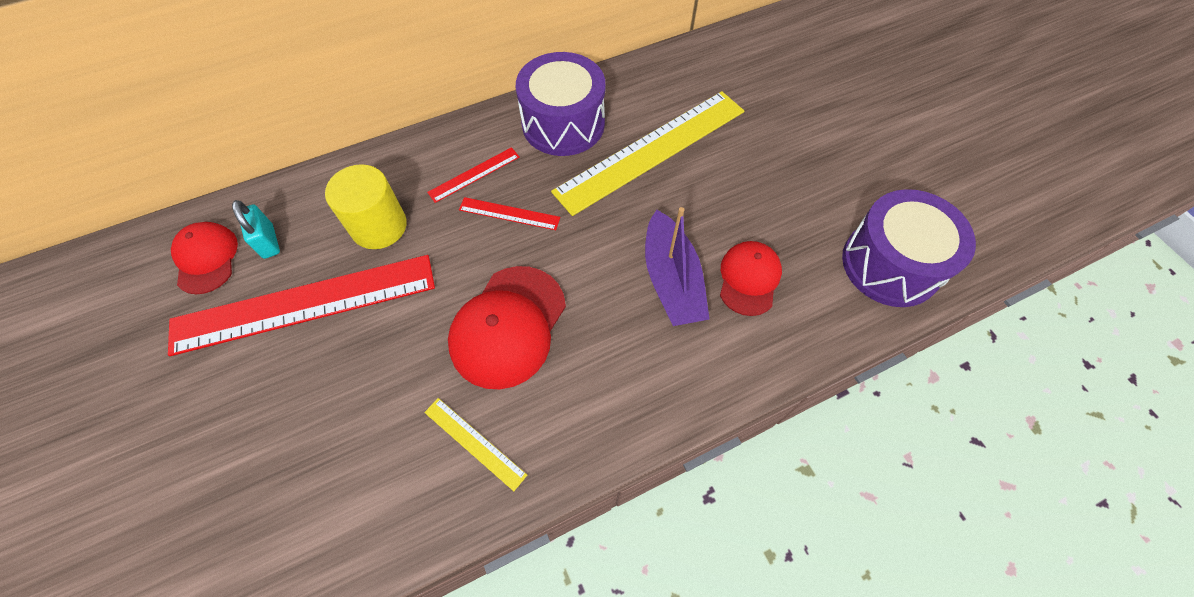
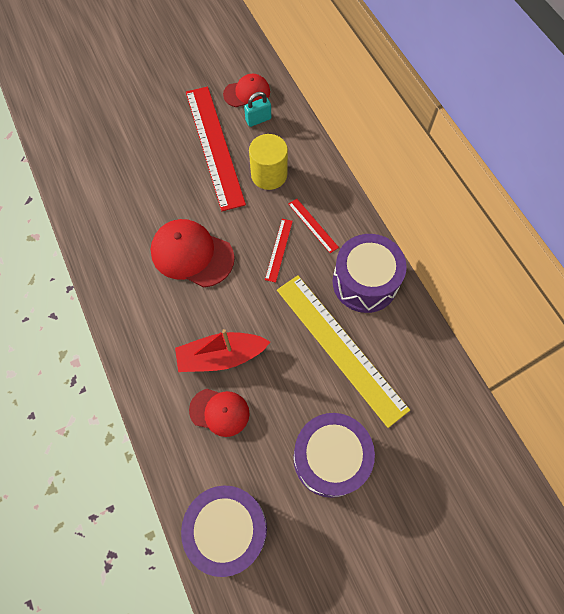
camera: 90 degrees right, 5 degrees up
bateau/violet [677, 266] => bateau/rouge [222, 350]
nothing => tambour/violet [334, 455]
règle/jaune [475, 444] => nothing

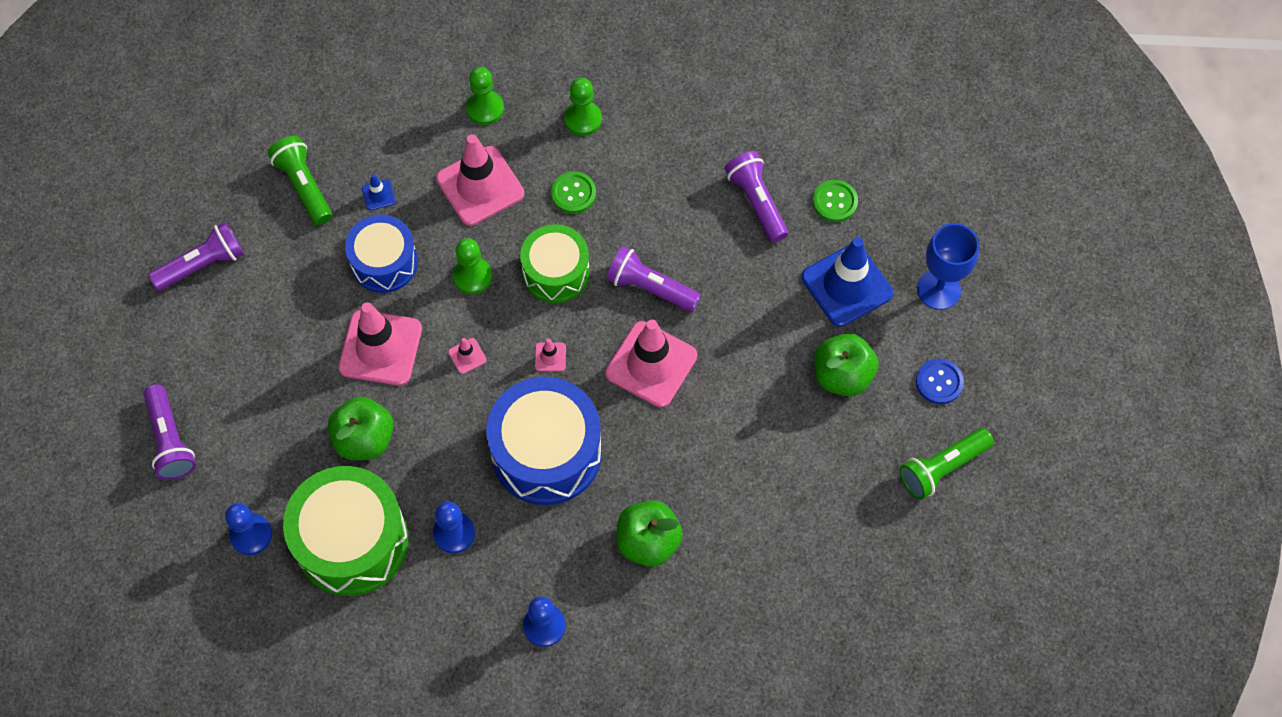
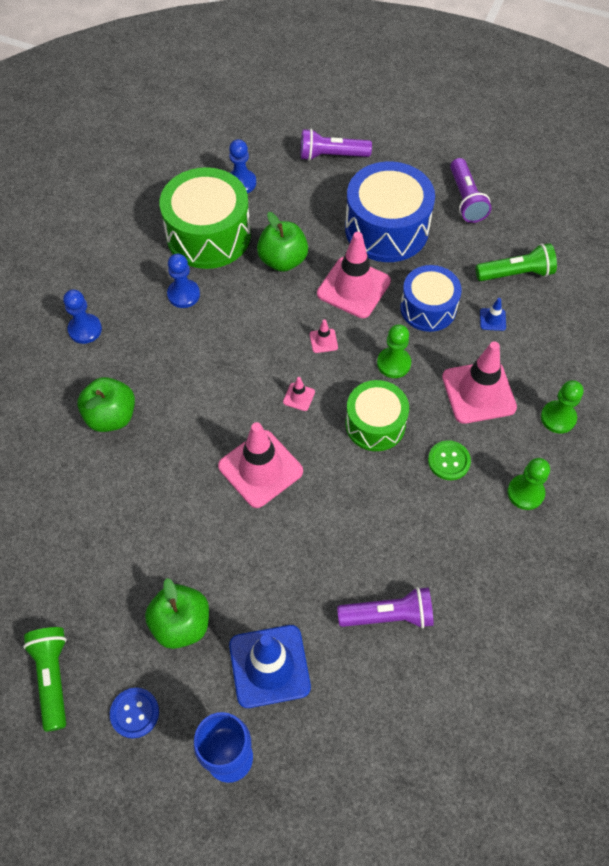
camera: 110 degrees right, 5 degrees down
tambour/bleu [544, 441] => tambour/bleu [390, 212], shifted
lampe de poche/violet [653, 279] => nothing
bouton/vert [835, 201] => nothing

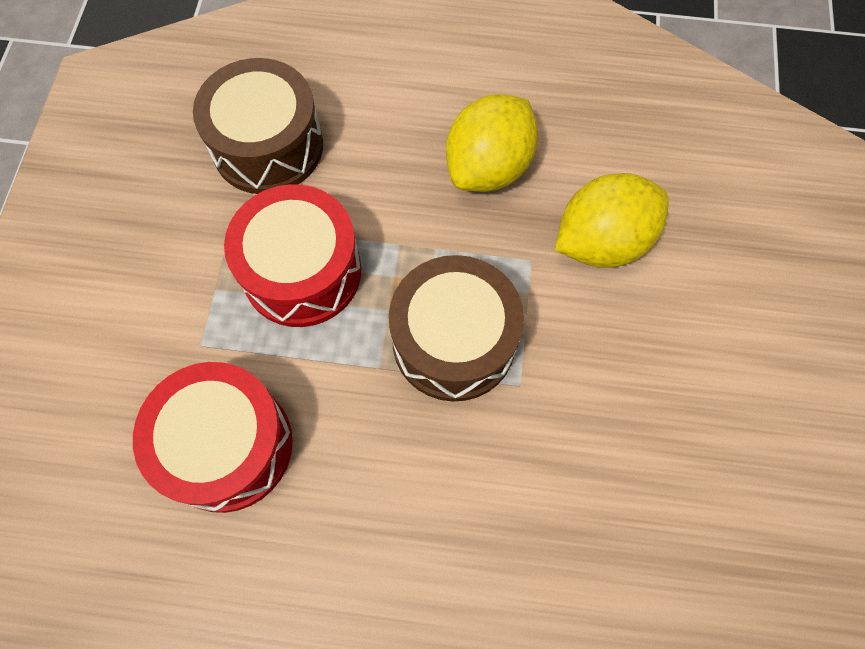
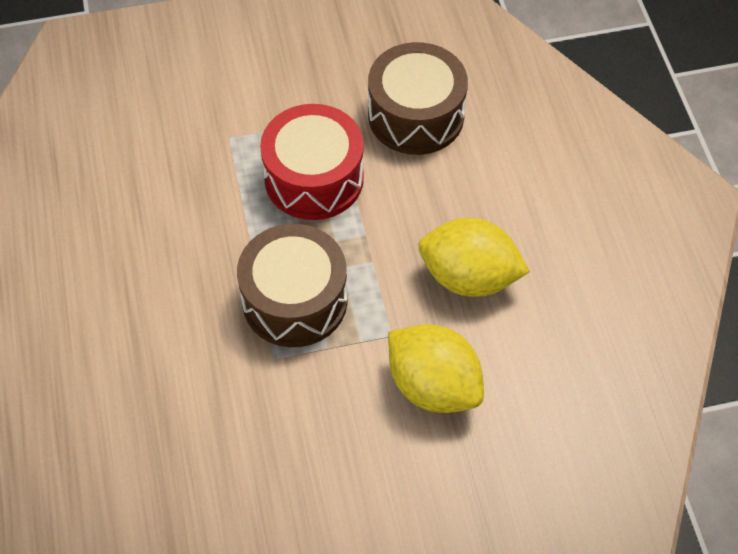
camera: 70 degrees right, 10 degrees down
tambour/rouge [213, 437] => nothing

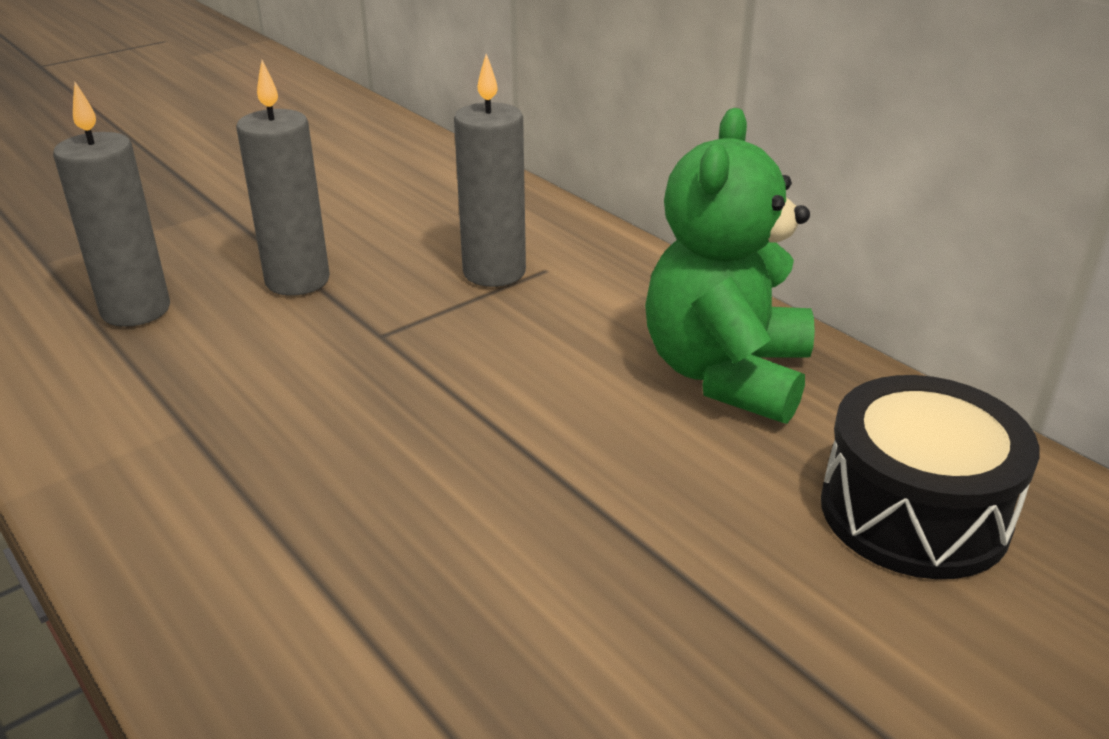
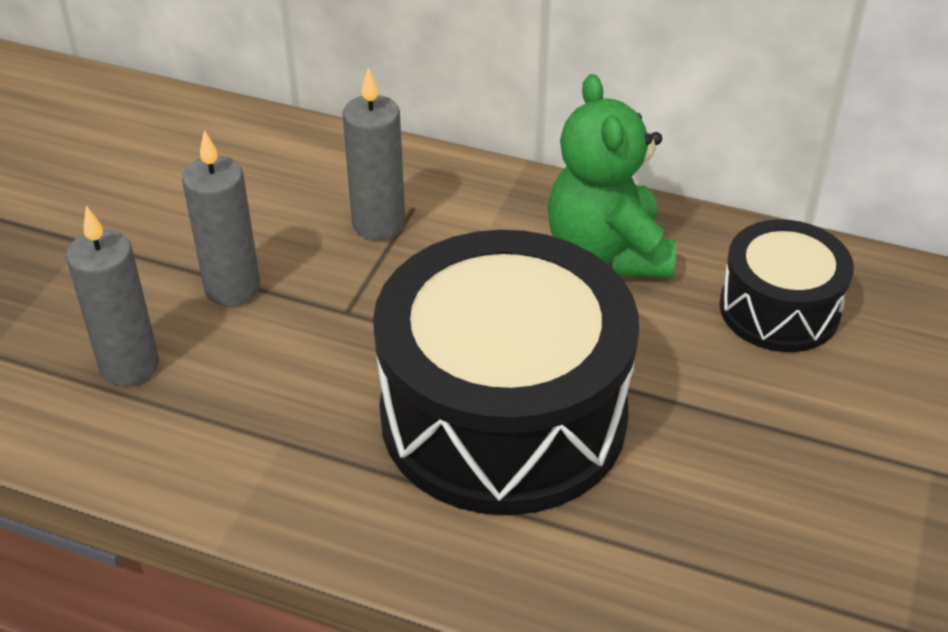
camera: 30 degrees left, 10 degrees up
nothing => tambour/noir [506, 372]

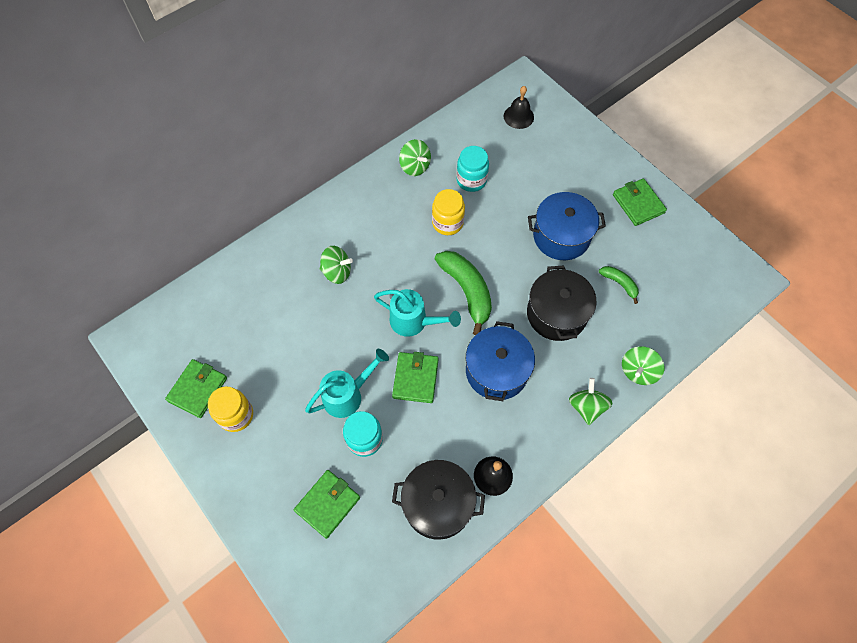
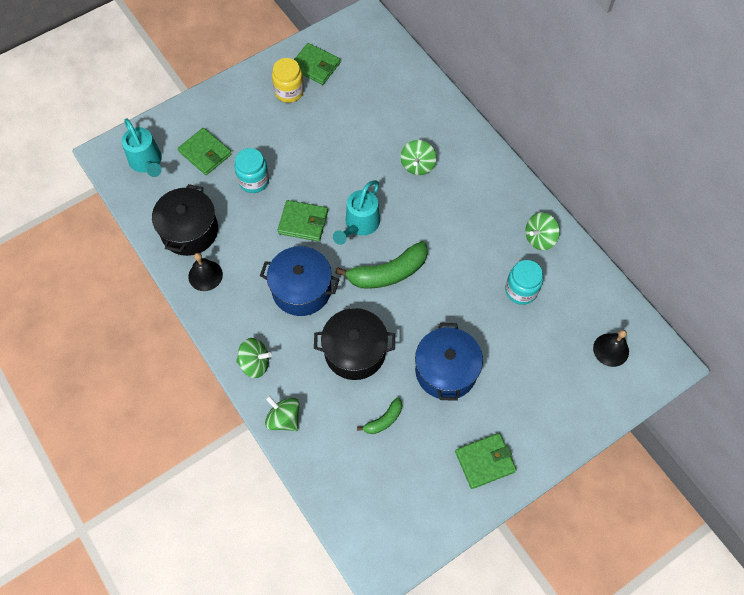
camera: 95 degrees right, 0 degrees up
arrosoir/turquoise [347, 383] => arrosoir/turquoise [142, 147], shifted
bocal/jaune [448, 212] => nothing

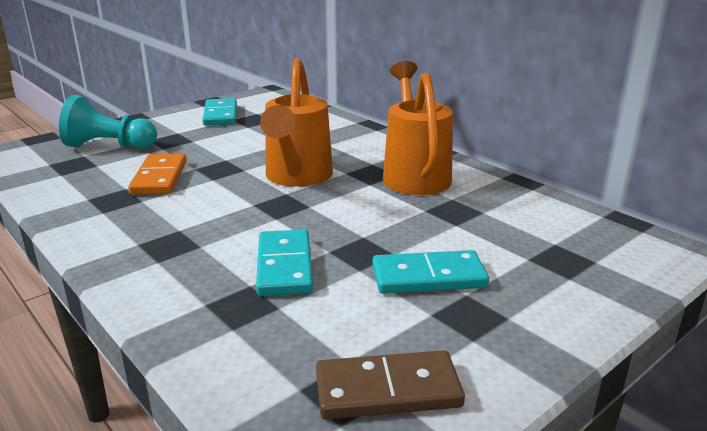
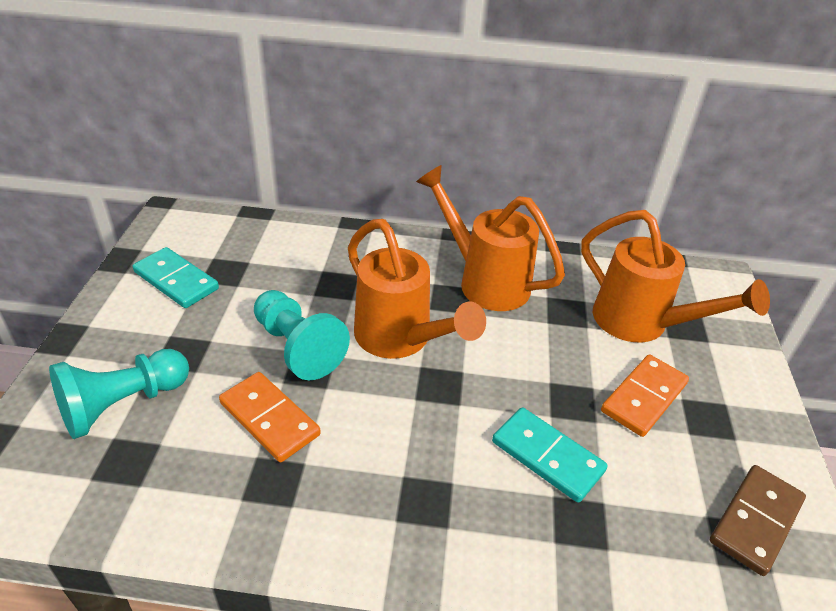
camera: 45 degrees left, 15 degrees up
nothing => pion/turquoise [302, 335]
nothing => arrosoir/orange [675, 276]
domino/turquoise [431, 272] => domino/orange [645, 395]

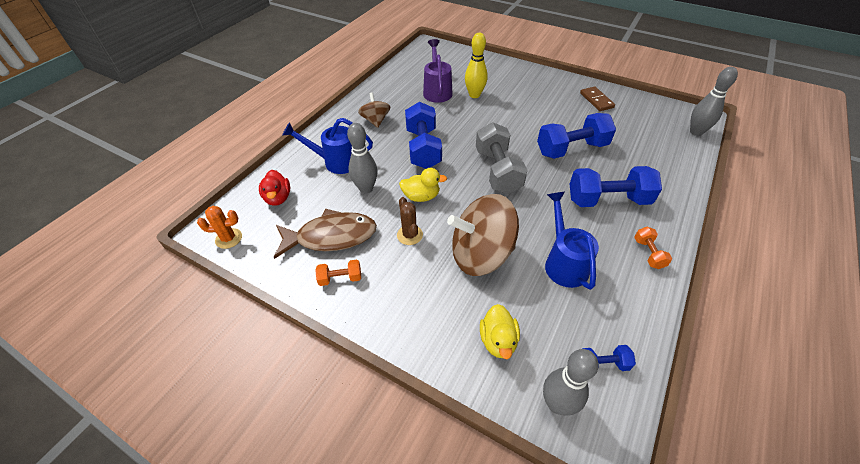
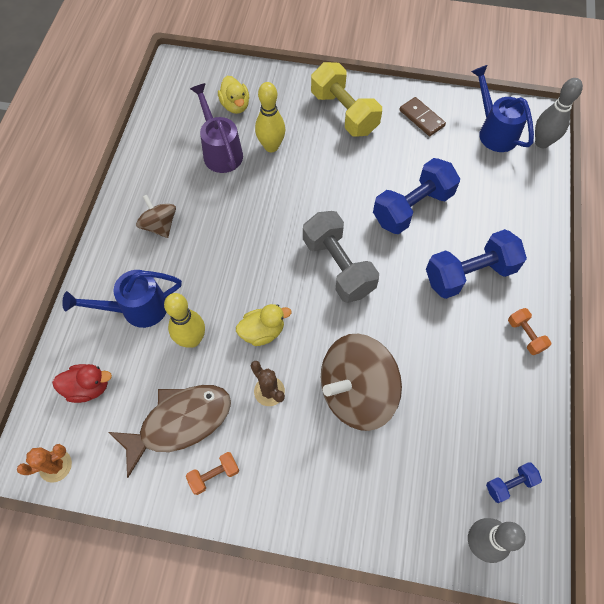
camera: 20 degrees left, 15 degrees up
canard/rouge [274, 188] => canard/rouge [82, 383], 60 degrees counterclockwise
quille/gris [362, 158] => quille/jaune [184, 320]
canard/jaune [500, 331] => canard/jaune [233, 95], shifted
nothing => haltère/jaune [346, 99]
arrosoir/bleu [572, 241] => arrosoir/bleu [502, 108], shifted
haltère/bleu [423, 135] => nothing

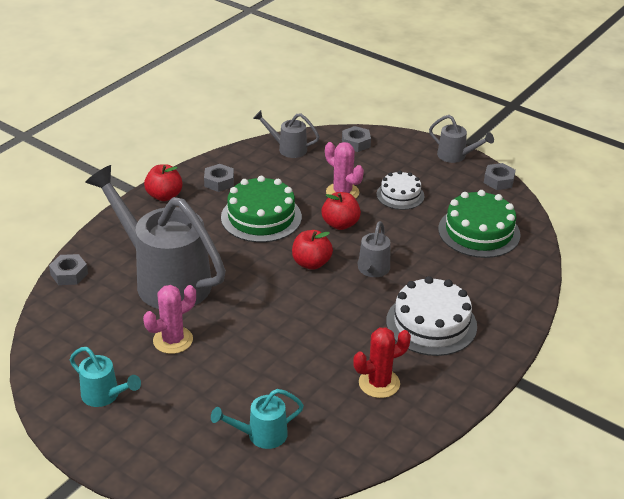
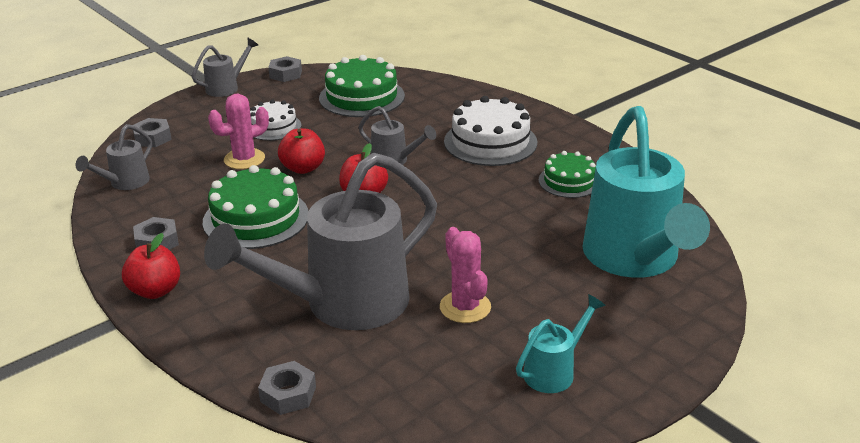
camera: 75 degrees left, 5 degrees down
cactus/rouge [382, 362] => gâteau/vert [567, 174]
arrosoir/turquoise [257, 419] => arrosoir/turquoise [646, 192], x2.23

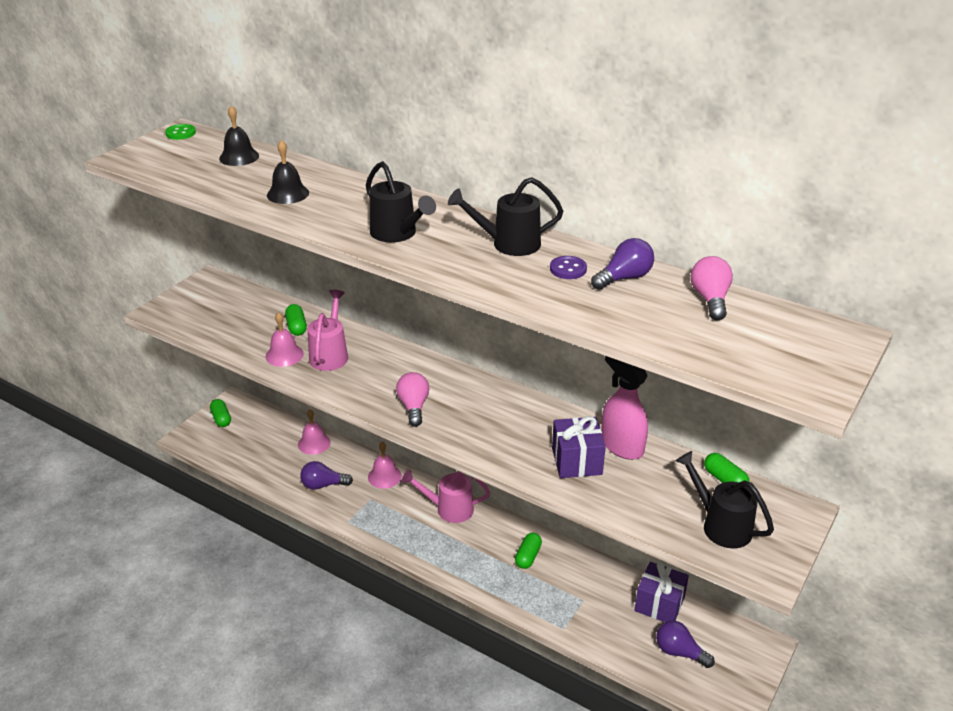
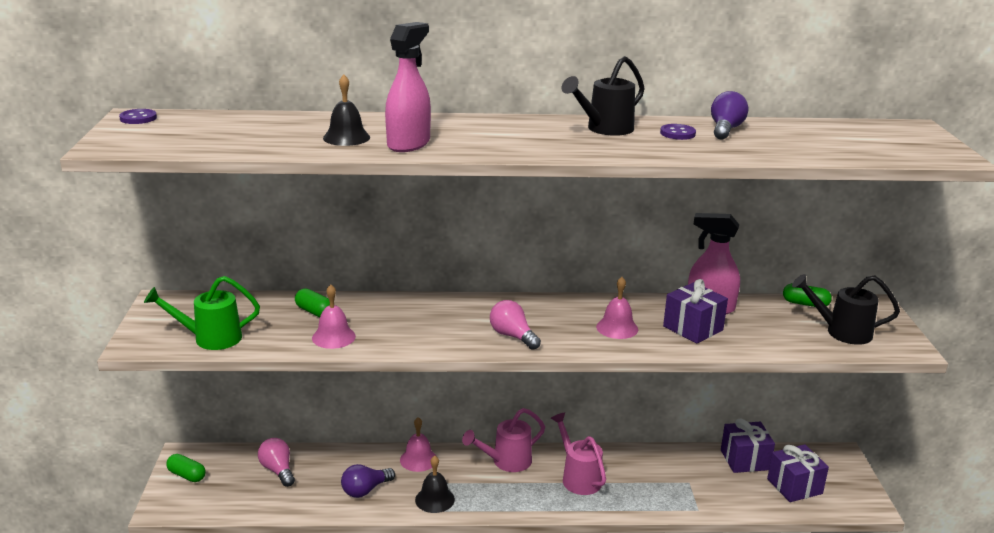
camera: 35 degrees left, 10 degrees down
bouton/vert [180, 132] => bouton/violet [138, 116]
nothing => arrosoir/vert [202, 313]
ampoule/rose [712, 288] => ampoule/rose [276, 462], shifted
nothing => vaporisateur/rose [408, 87]
cloche/noir [239, 136] => cloche/noir [435, 484], shifted
arrosoir/rose [328, 330] => arrosoir/rose [578, 454], shifted
cloche/rose [314, 432] => cloche/rose [617, 308], shifted
ampoule/violet [685, 644] => cadeau/violet [798, 473]
arrosoir/noir [401, 202] => nothing
gélule/vert [528, 551] => nothing

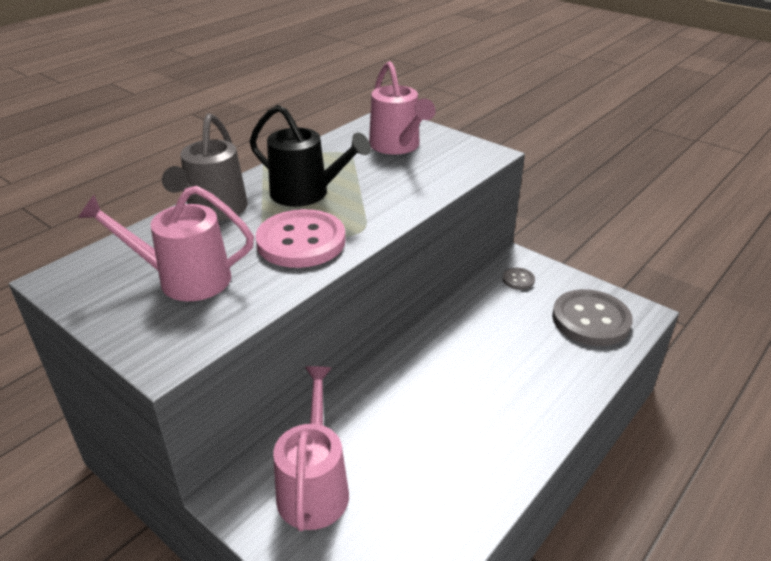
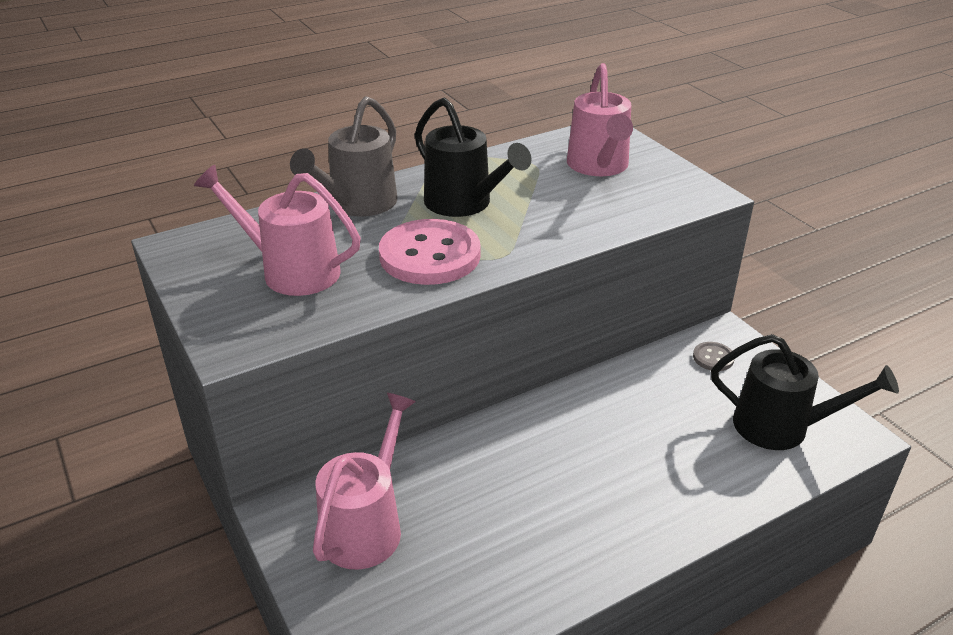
camera: 20 degrees right, 0 degrees up
bouton/gris [592, 317] => arrosoir/noir [805, 392]

